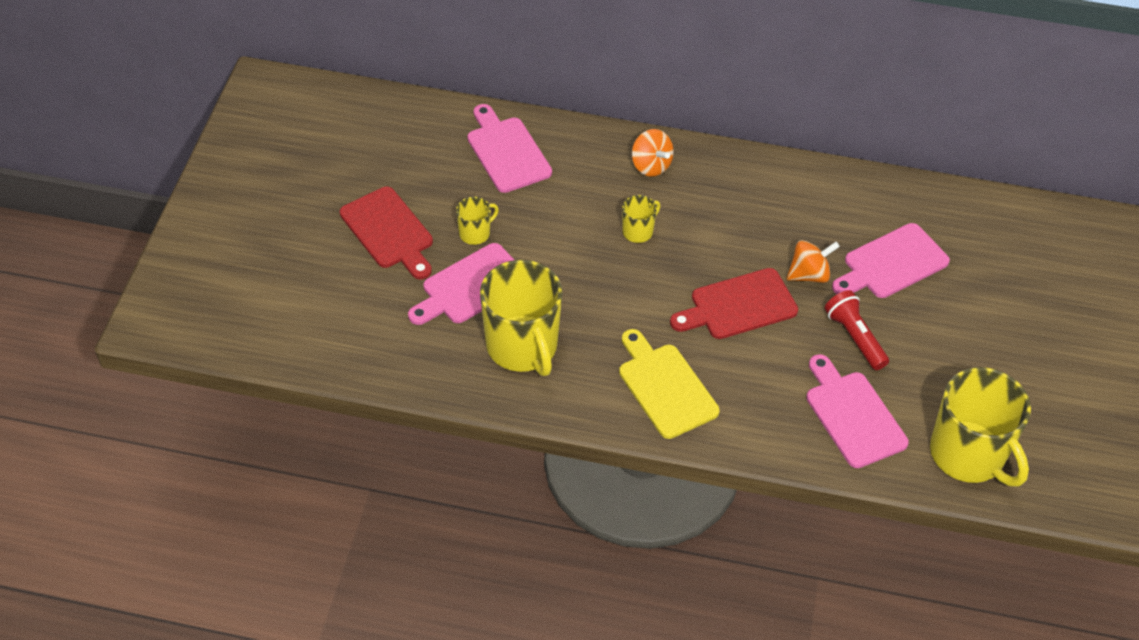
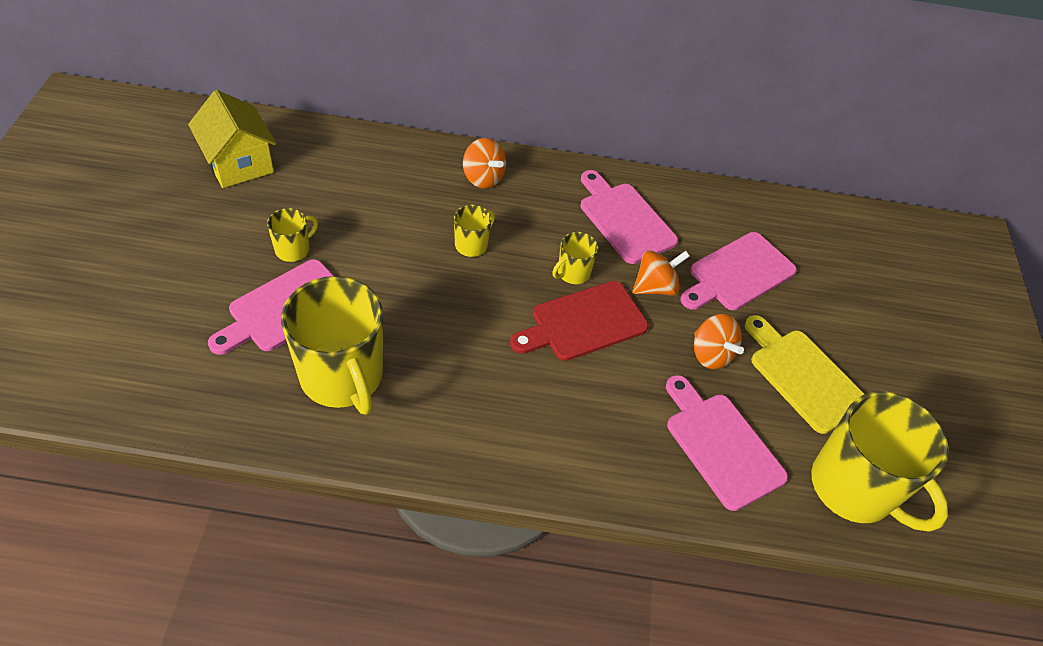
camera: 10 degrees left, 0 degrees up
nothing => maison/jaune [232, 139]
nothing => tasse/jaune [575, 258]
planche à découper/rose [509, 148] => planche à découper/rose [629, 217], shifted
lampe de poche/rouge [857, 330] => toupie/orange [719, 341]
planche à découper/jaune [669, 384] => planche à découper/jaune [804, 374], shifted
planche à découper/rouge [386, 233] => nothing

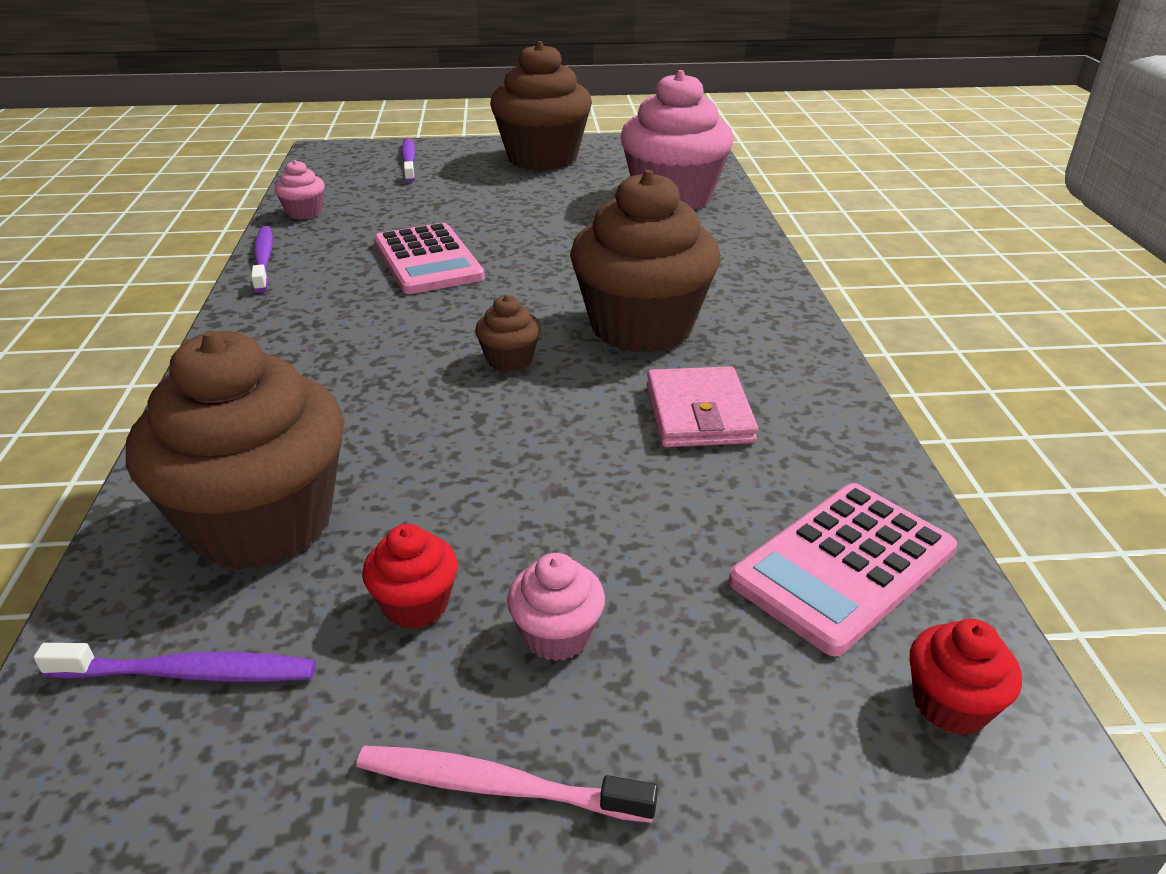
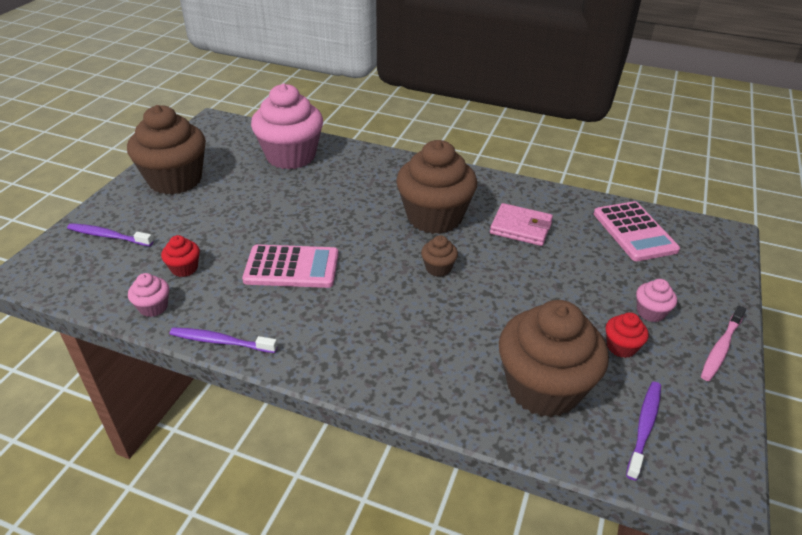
camera: 65 degrees left, 5 degrees up
muffin/rouge [966, 677] => muffin/rouge [180, 256], shifted

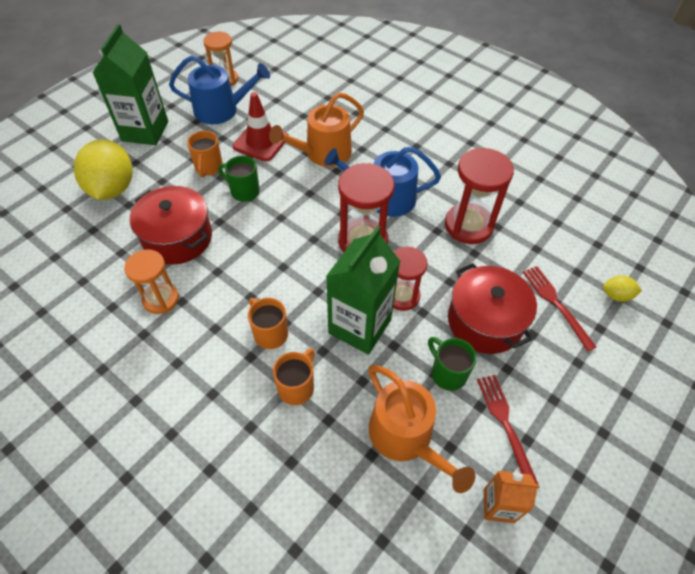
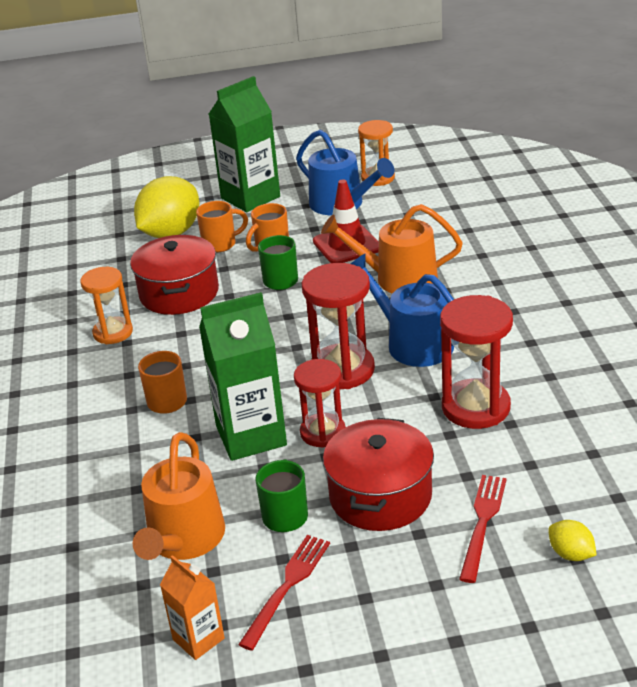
camera: 45 degrees right, 20 degrees down
tasse/orange [294, 376] => tasse/orange [222, 227], shifted

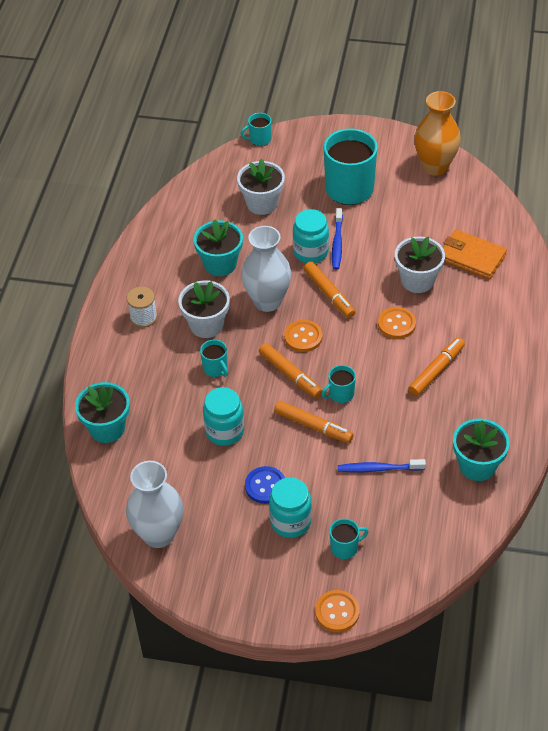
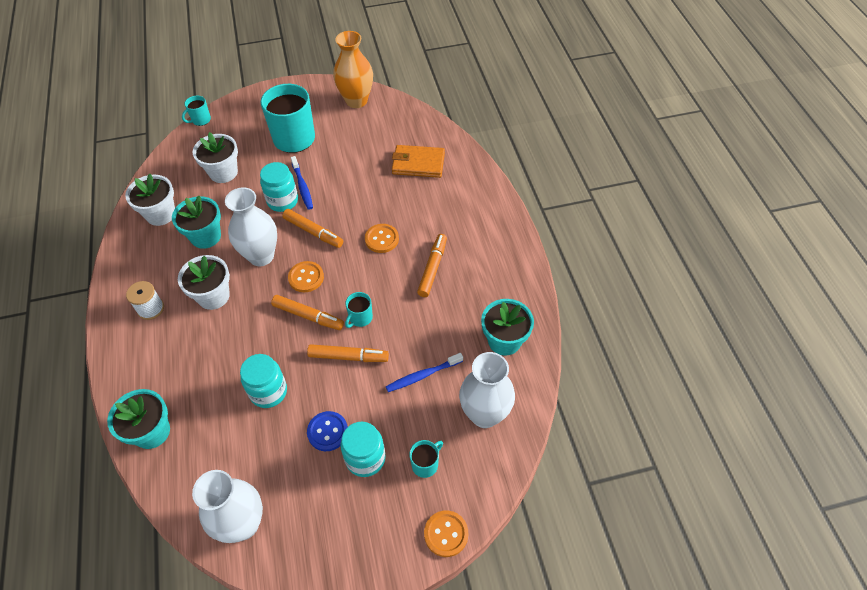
camera: 25 degrees left, 5 degrees up
pot de fleurs/blanc [420, 264] => pot de fleurs/blanc [150, 200], shifted
nothing => vase/blanc [487, 390]
tasse/turquoise [214, 358] => nothing

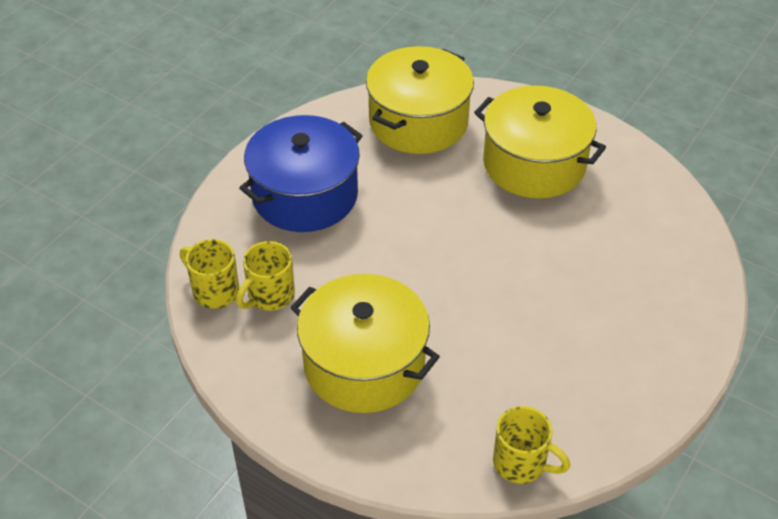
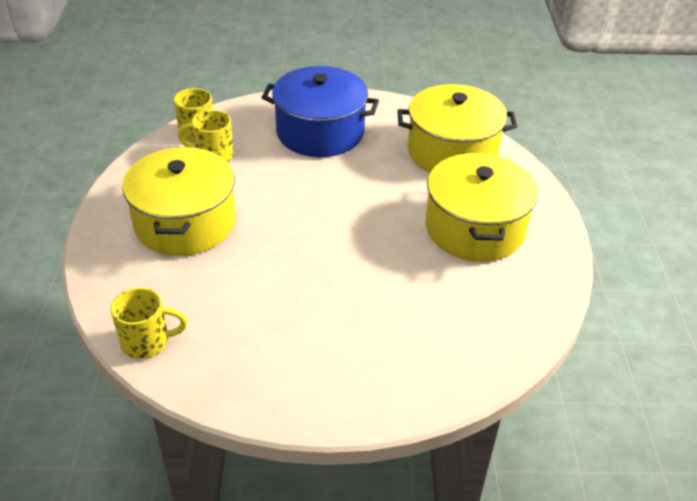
camera: 55 degrees right, 5 degrees down
tasse/jaune [531, 445] => tasse/jaune [149, 323], 90 degrees counterclockwise

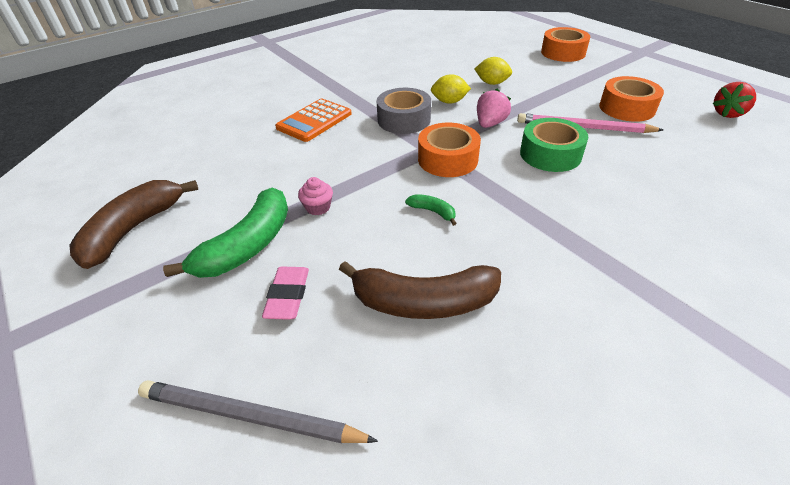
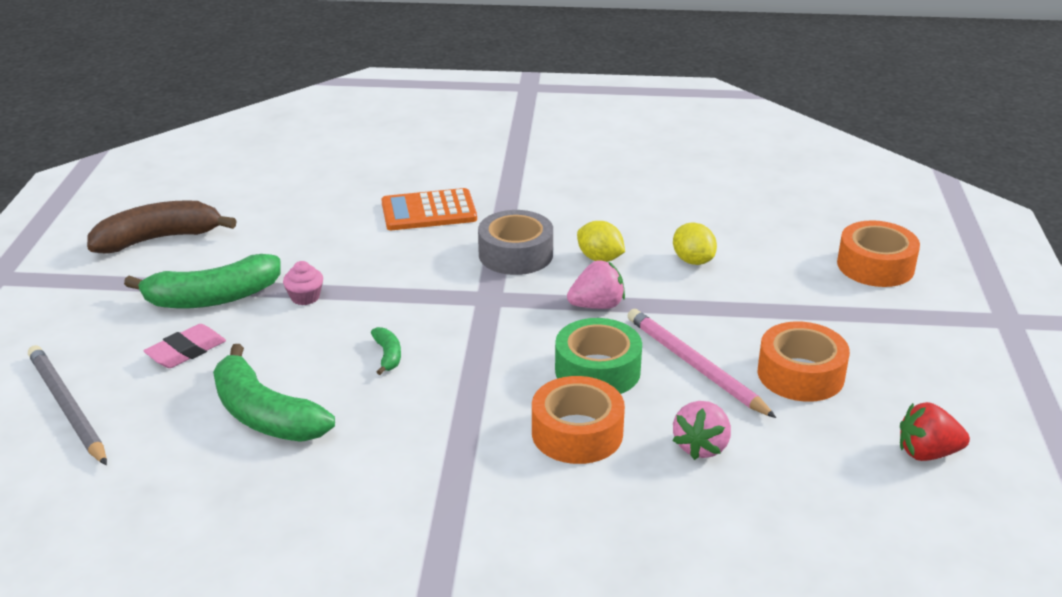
camera: 40 degrees right, 10 degrees down
banane/marron [420, 290] => banane/vert [274, 393]
ruban adhésif/orange [449, 150] => ruban adhésif/orange [578, 420], shifted
nothing => fraise/rose [702, 430]

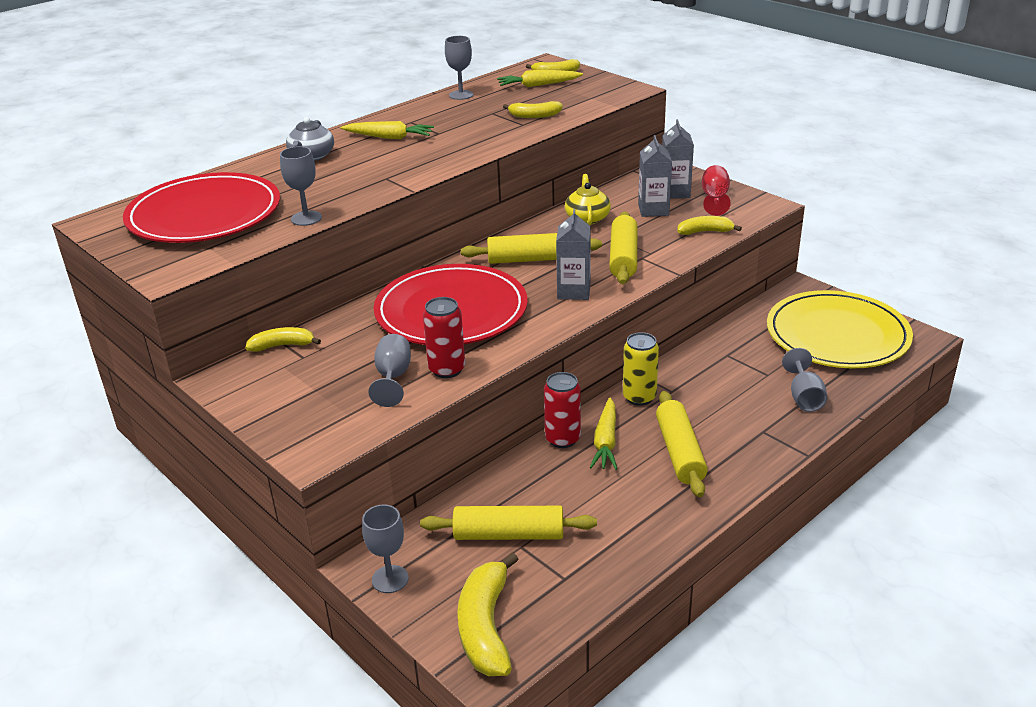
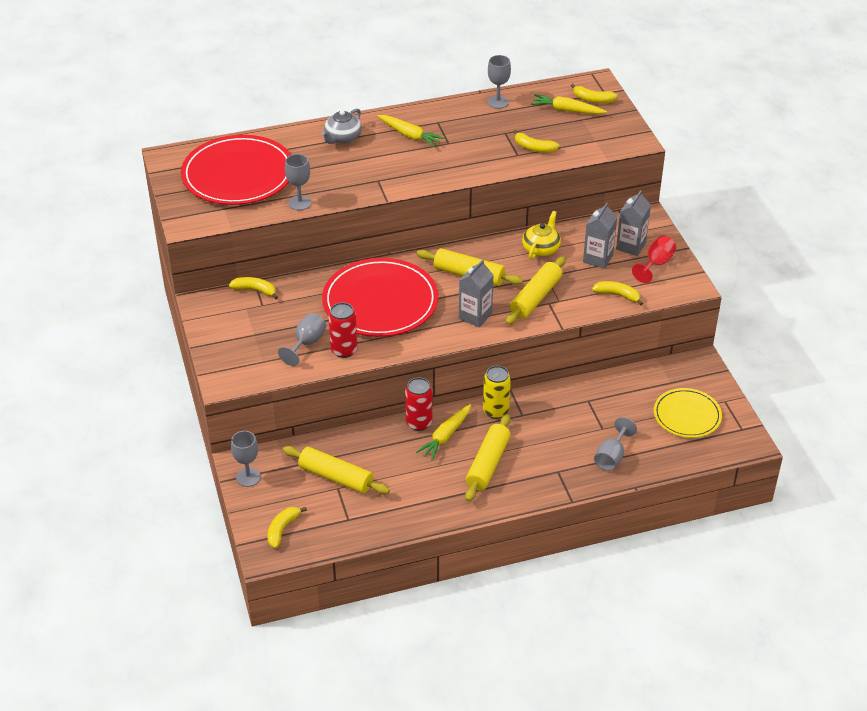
camera: 25 degrees right, 10 degrees up
banane/jaune [488, 614] => banane/jaune [287, 527], x0.58
assiette/jaune [840, 329] => assiette/jaune [688, 413], x0.58

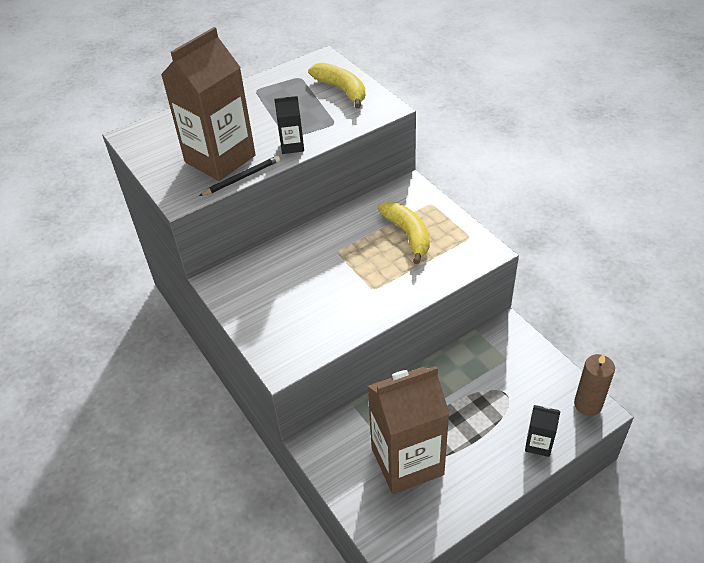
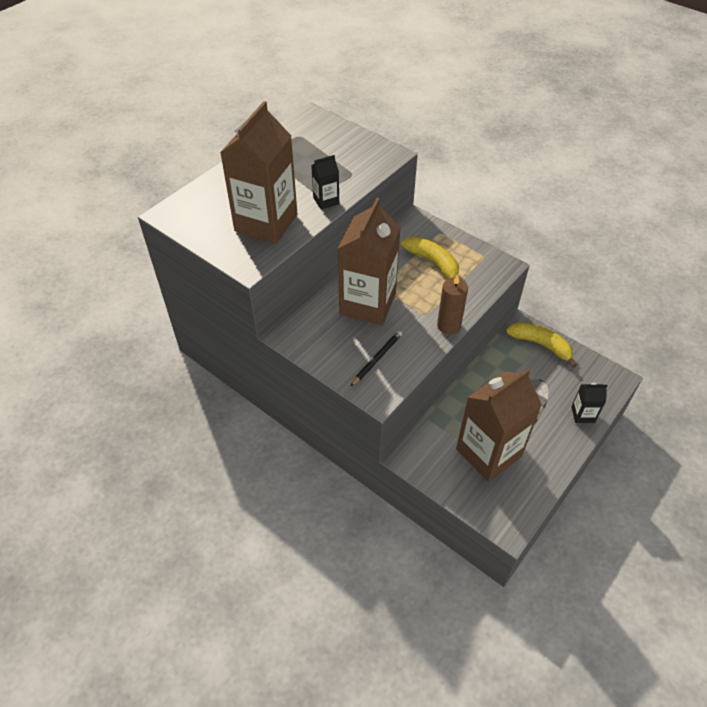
camera: 20 degrees left, 5 degrees up
nothing => brique de lait/marron [369, 261]
crayon/noir [239, 176] => crayon/noir [376, 359], shifted
bougie/marron [594, 385] => bougie/marron [452, 304], shifted
banane/jaune [336, 86] => banane/jaune [541, 345], shifted

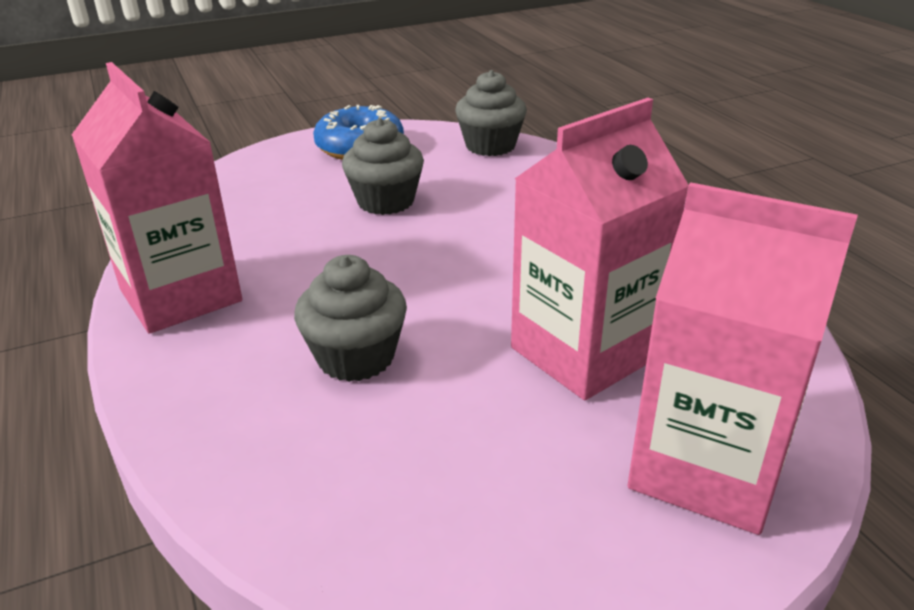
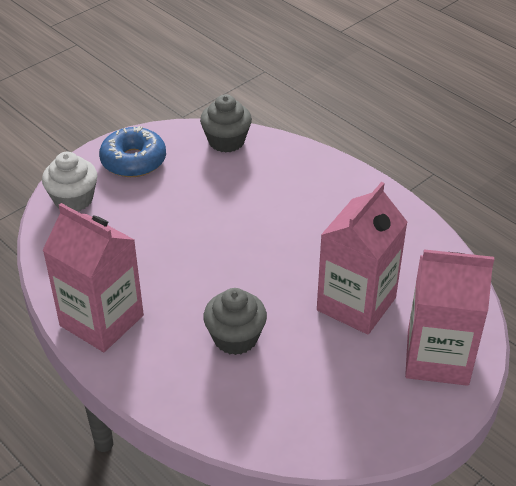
camera: 20 degrees left, 10 degrees up
nothing => muffin/blanc [69, 181]
muffin/gris [383, 166] => nothing

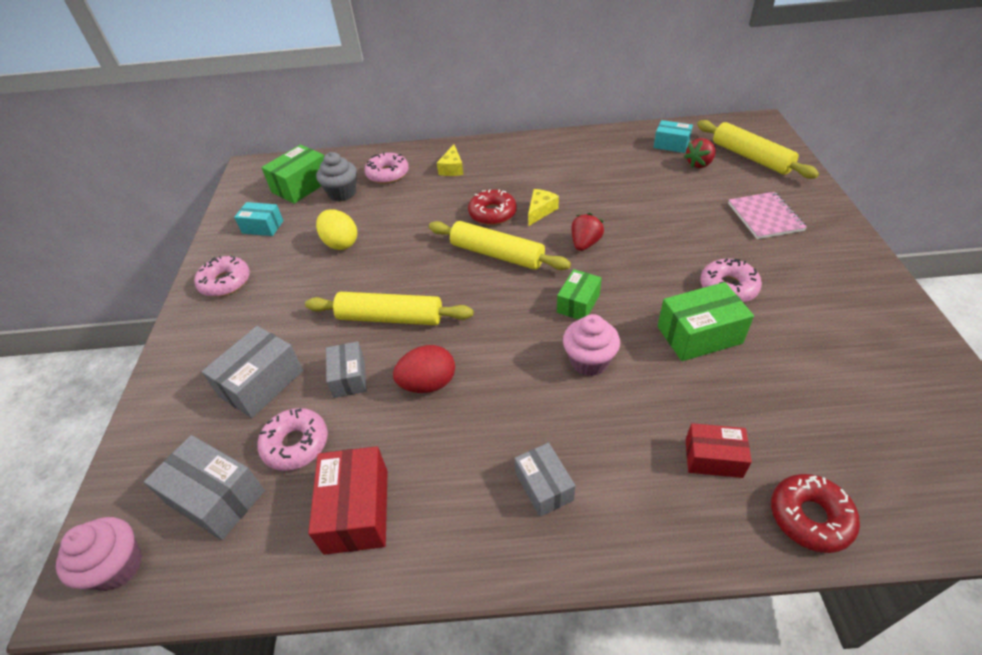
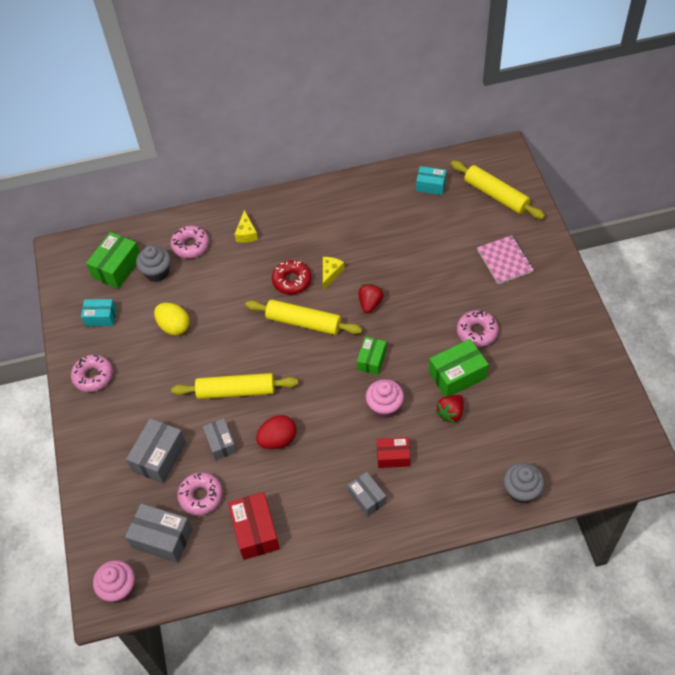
camera: 10 degrees left, 10 degrees up
boîte/rouge [719, 450] => boîte/rouge [393, 452], shifted
fraise/rouge [700, 153] => fraise/rouge [449, 409], shifted
beignet/rouge [815, 513] => muffin/gris [523, 483]

